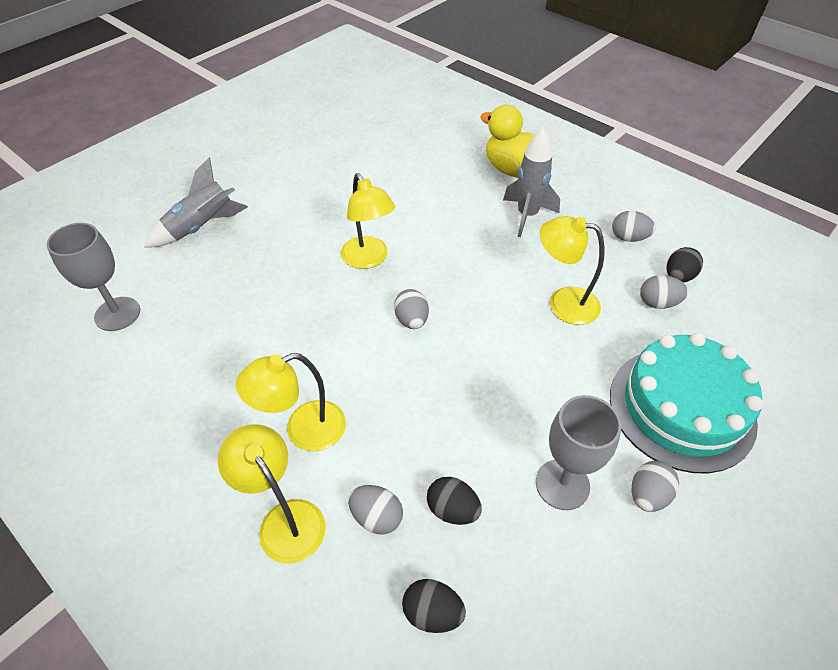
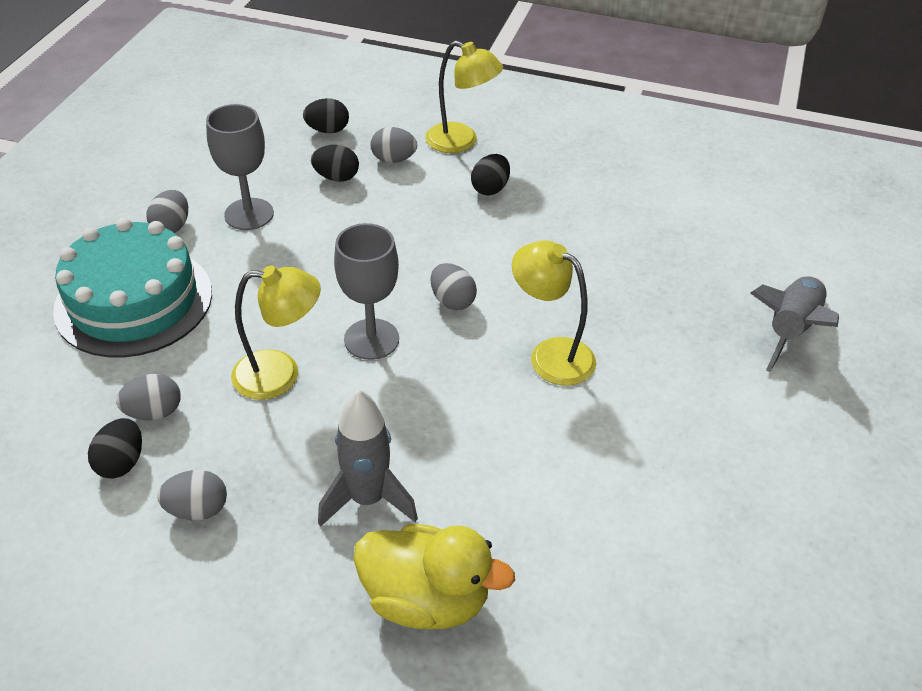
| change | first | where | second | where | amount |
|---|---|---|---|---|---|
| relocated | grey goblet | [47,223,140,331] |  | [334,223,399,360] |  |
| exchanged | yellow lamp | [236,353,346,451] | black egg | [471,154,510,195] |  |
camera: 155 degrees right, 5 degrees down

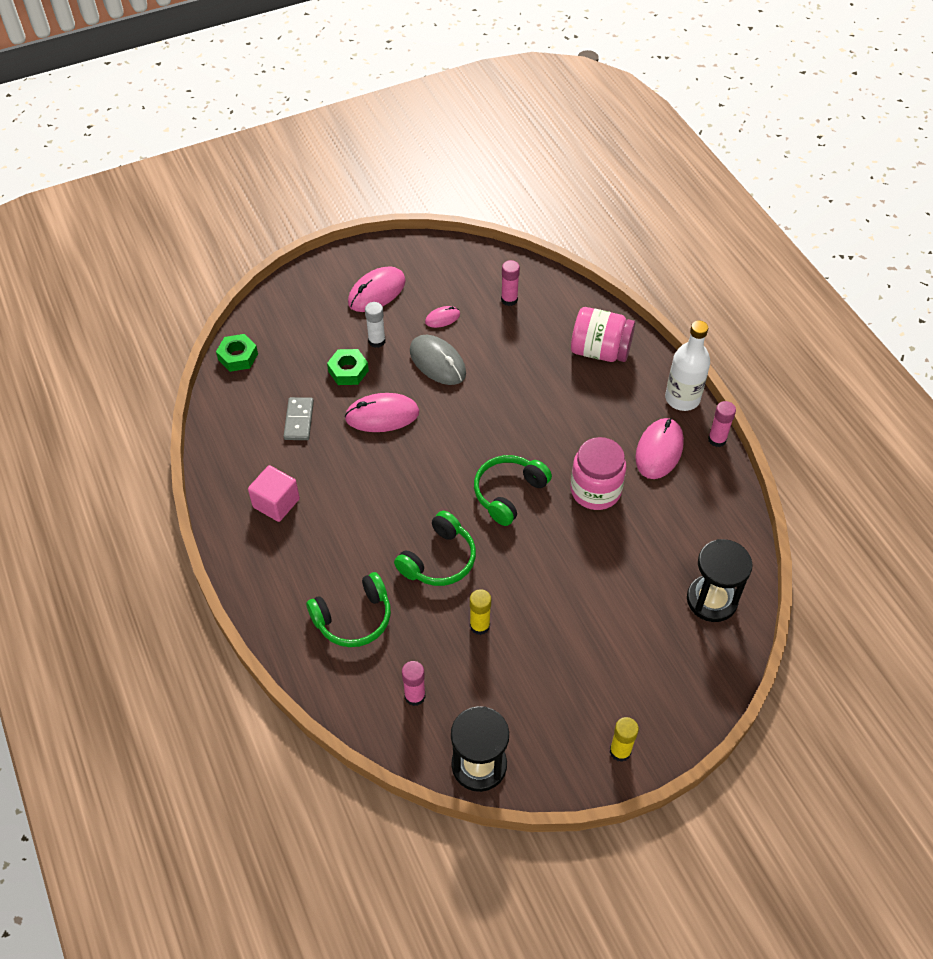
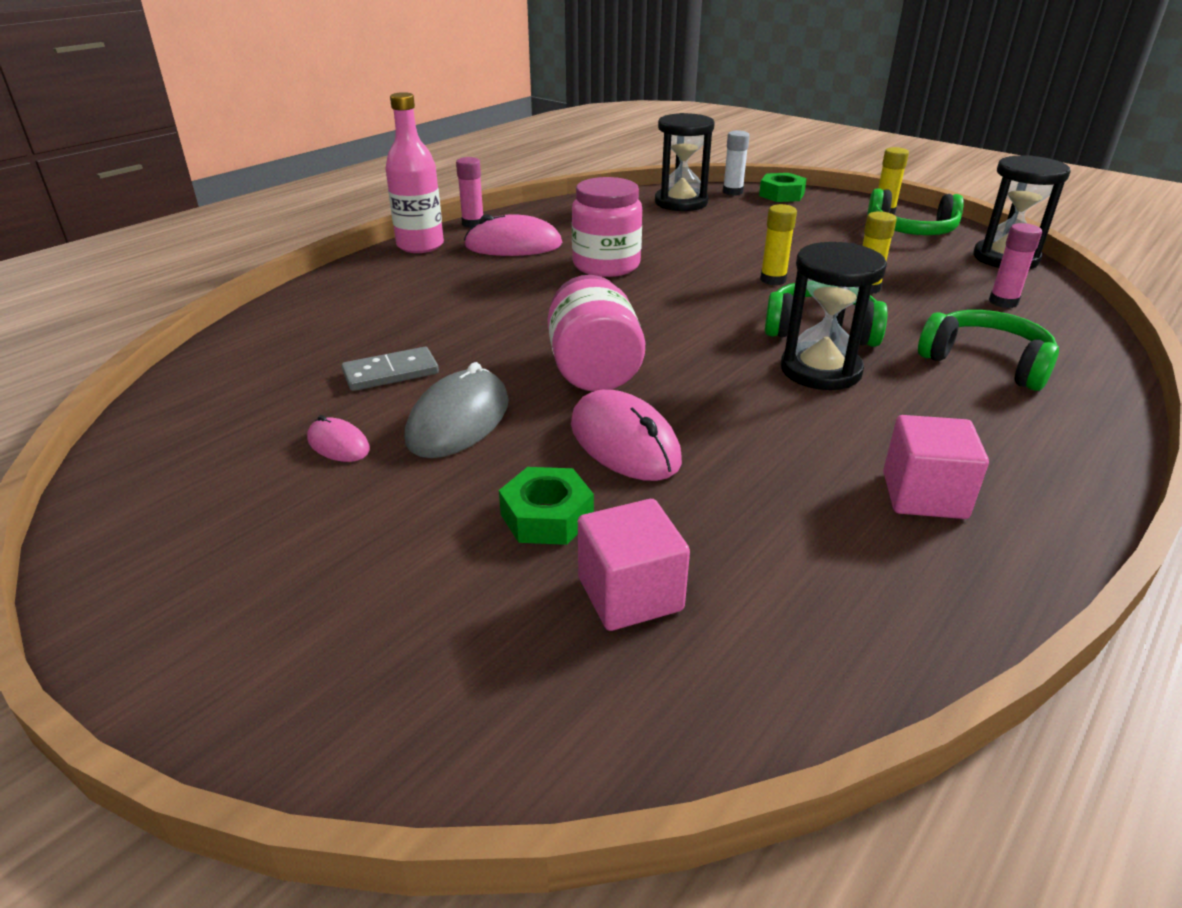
| change | first | where | second | where | amount |
|---|---|---|---|---|---|
| relocated | grey domino | [283,397,314,440] |  | [342,347,439,391] |  |
| colour | white bottle | [665,321,710,411] | pink bottle | [385,92,444,253] |  |
| relocated | pink jar | [571,307,635,362] |  | [548,275,645,391] |  |
| appeared |  |  | pink cube | [578,499,690,631] |  |
| relocated | white glue stick | [365,302,385,348] |  | [723,130,750,196] |  |
| relocated | green nut | [216,334,258,372] |  | [759,173,807,202] |  |
| appeared |  |  | yellow glue stick | [760,204,797,285] |  |
| appeared |  |  | black hourglass | [781,242,887,390] |  |
| relocated | green headphones | [474,455,552,526] |  | [867,188,964,235] |  |
| missing | pink mouse | [348,266,406,312] |  |  |  |
| missing | pink glue stick | [501,260,520,306] |  |  |  |
camera: 115 degrees left, 20 degrees down

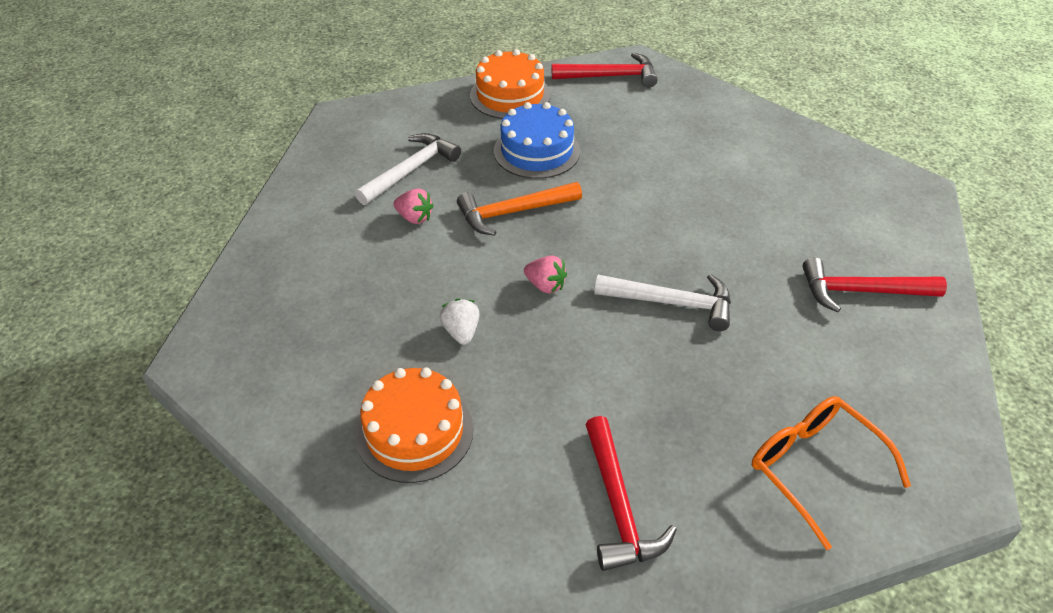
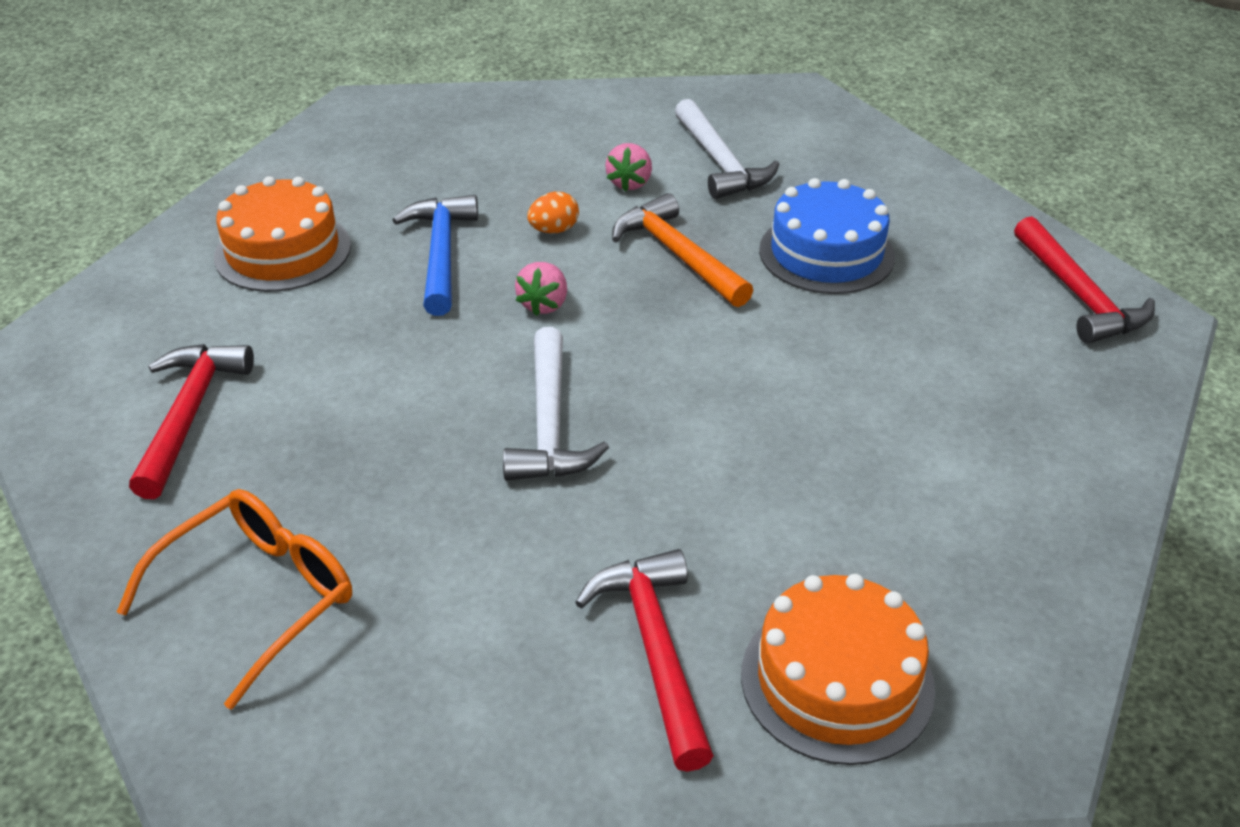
| change | first | where | second | where | amount |
|---|---|---|---|---|---|
| spun | red hammer | [585,416,677,571] |  | [129,344,254,499] | 120 degrees clockwise |
| exchanged | white strawberry | [440,298,480,345] | blue hammer | [393,195,478,316] |  |
| appeared |  |  | orange egg | [527,192,579,233] |  |
| spun | white hammer | [355,133,461,205] |  | [675,99,779,199] | 45 degrees clockwise |
| relocated | orange cake | [470,49,551,119] |  | [741,574,935,765] |  |
camera: 75 degrees right, 5 degrees down

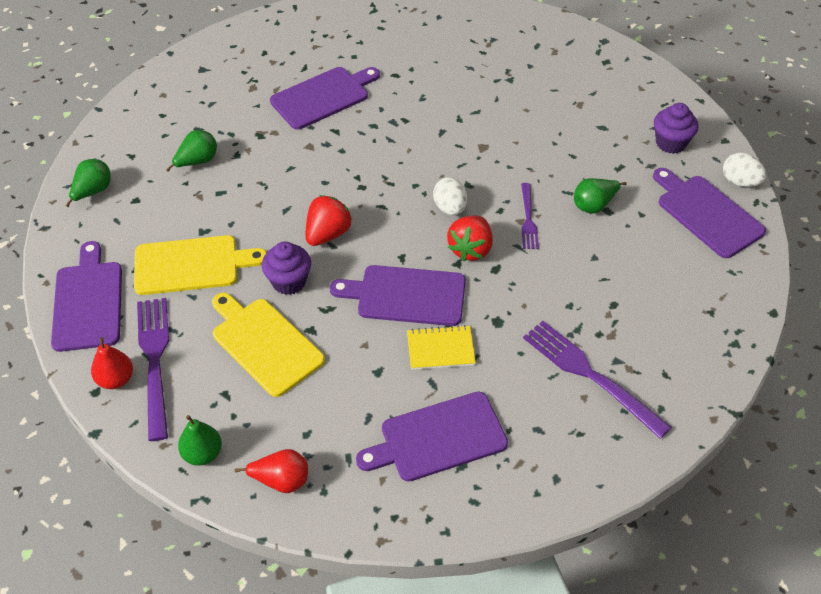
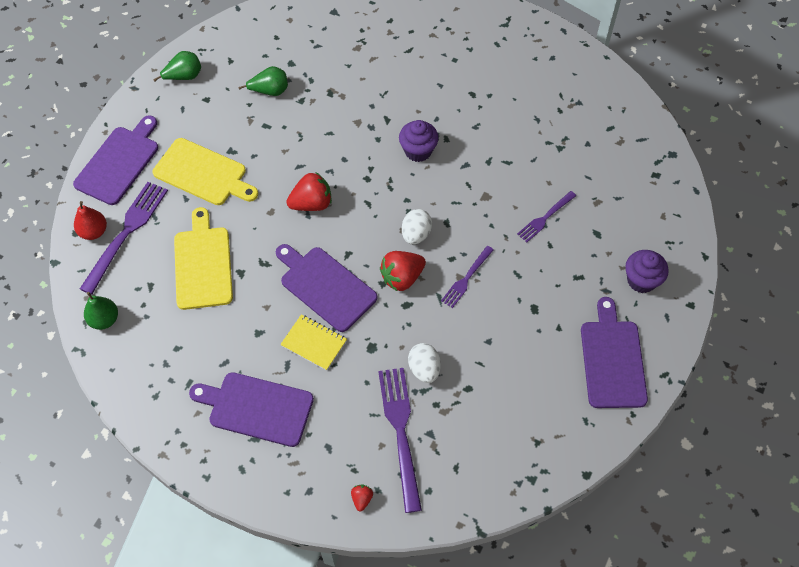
| change | first | where | second | where | amount |
|---|---|---|---|---|---|
| appeared |  |  | red strawberry | [351,485,373,511] |  |
| relocated | purple cupcake | [262,241,311,295] |  | [399,120,439,162] |  |
| relocated | white egg | [723,153,766,187] |  | [408,343,441,383] |  |
| appeared |  |  | purple fork | [517,191,576,242] |  |
| missing | red pear | [235,449,308,493] |  |  |  |
| missing | purple cutting board | [270,67,380,130] |  |  |  |
| missing | green pear | [574,178,627,214] |  |  |  |
camera: 35 degrees right, 10 degrees up

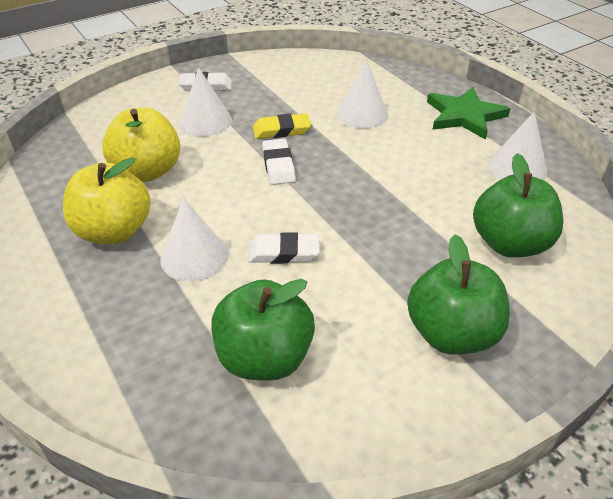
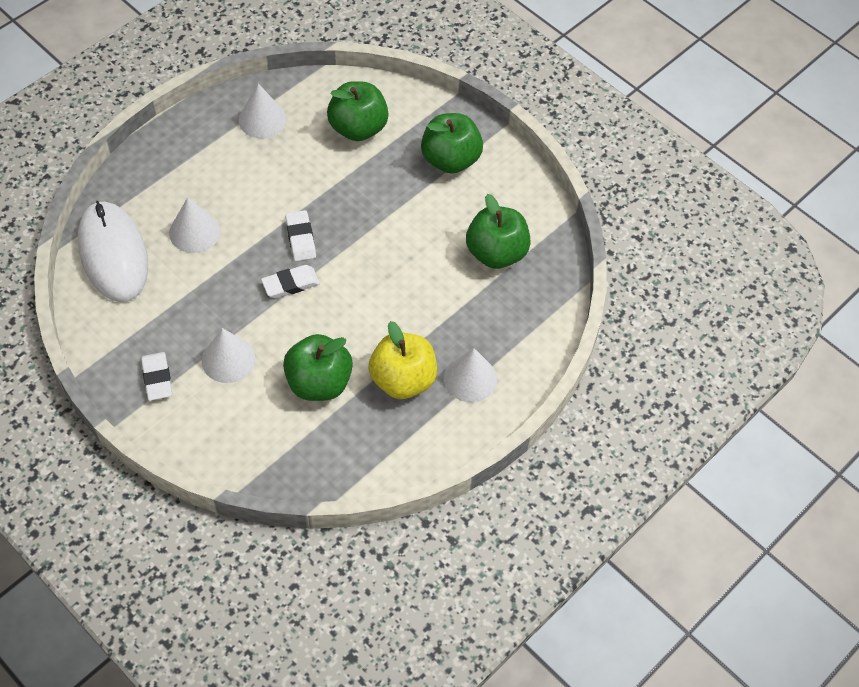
| change | first | where | second | where | amount |
|---|---|---|---|---|---|
| appeared |  |  | white mouse | [78,201,148,302] |  |
| colour | yellow apple | [102,108,180,182] | green apple | [283,334,353,401] |  |
| relocated | white eraser | [248,232,320,264] |  | [285,210,316,261] |  |
| relocated | white cone | [160,198,228,282] |  | [444,348,497,402] |  |
| missing | yellow eraser | [253,113,311,139] |  |  |  |
| missing | green star | [427,87,510,140] |  |  |  |
camera: 105 degrees left, 15 degrees up

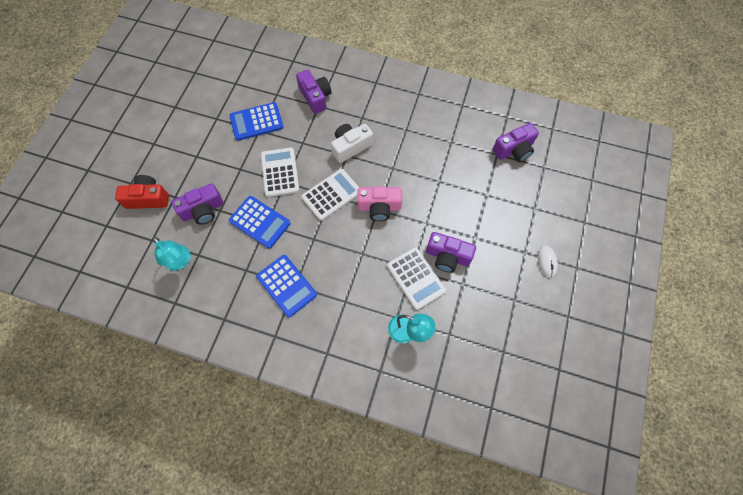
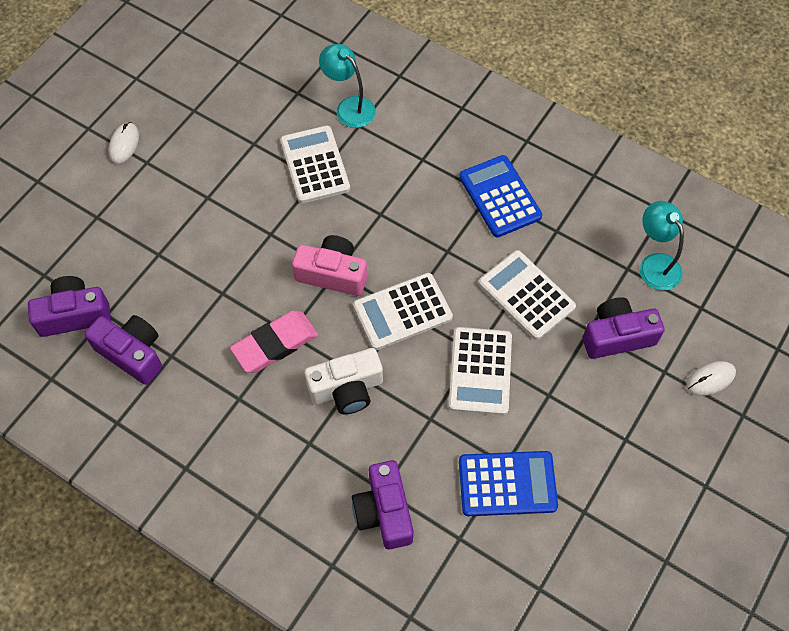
| change | first | where | second | where | amount |
|---|---|---|---|---|---|
| relocated | purple camera | [426,232,476,273] |  | [84,315,162,385] |  |
| appeared |  |  | pink eraser | [230,311,318,373] |  |
| colour | blue calculator | [229,196,290,249] | white calculator | [479,250,576,340] |  |
| exchanged | red camera | [115,175,169,209] | white mouse | [686,361,736,396] |  |
camera: 165 degrees left, 5 degrees down

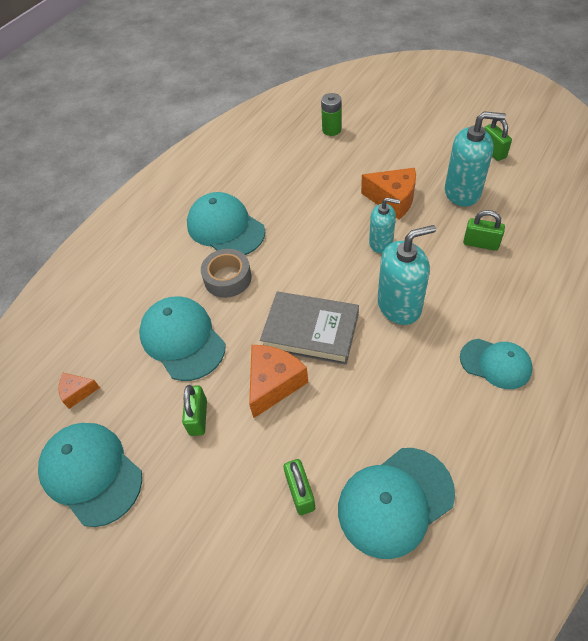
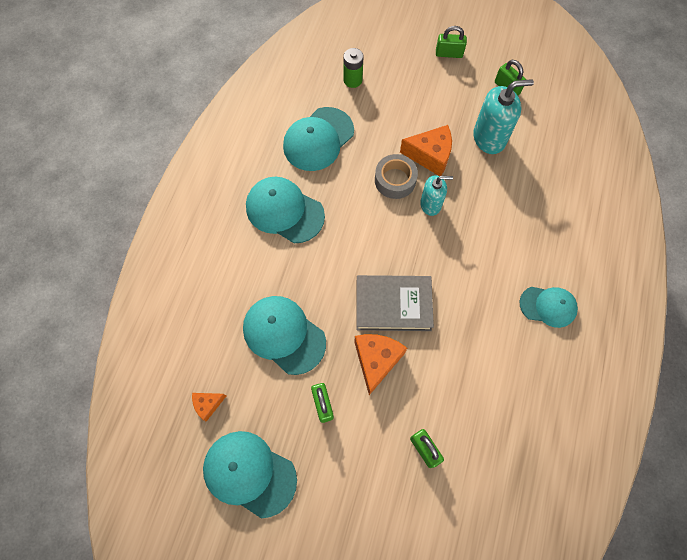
| change | first | where | second | where | amount |
|---|---|---|---|---|---|
| relocated | turquoise cap | [338,448,455,559] |  | [283,107,354,171] |  |
| relocated | grey tape | [201,249,252,298] |  | [375,154,418,199] |  |
| relocated | green padlock | [463,210,505,251] |  | [436,26,467,58] |  |
| missing | turquoise soap dispenser | [378,225,436,325] |  |  |  |
camera: 20 degrees left, 15 degrees up

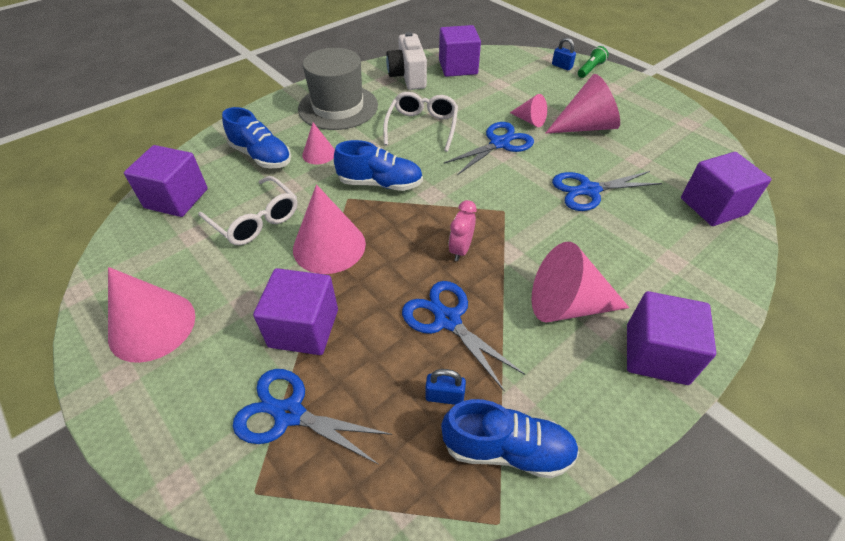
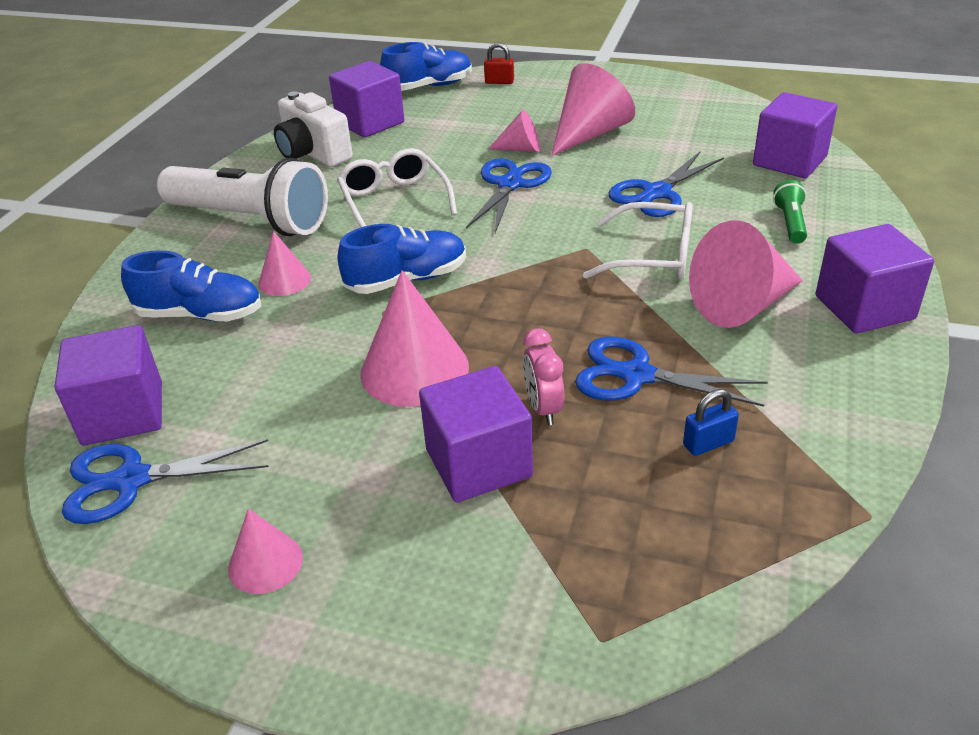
| change | first | where | second | where | amount |
|---|---|---|---|---|---|
| relocated | blue scissors | [233,369,392,465] |  | [62,439,269,524] |  |
| exchanged | grey hat | [298,48,378,130] | white flashlight | [157,158,328,236] |  |
| size | pink cone | [108,267,195,363] |  | [228,509,303,594] | x0.55 |
| relocated | blue shoe | [441,399,579,479] |  | [380,42,472,91] |  |
| colour | blue padlock | [552,38,576,70] | red padlock | [484,42,514,84] |  |
| relocated | pink clock | [449,200,476,261] |  | [523,328,564,425] |  |
| relocated | white glasses | [198,176,298,245] |  | [583,202,693,280] |  |
| relocated | green flashlight | [578,46,608,78] |  | [773,180,807,244] |  |
camera: 30 degrees left, 10 degrees down

